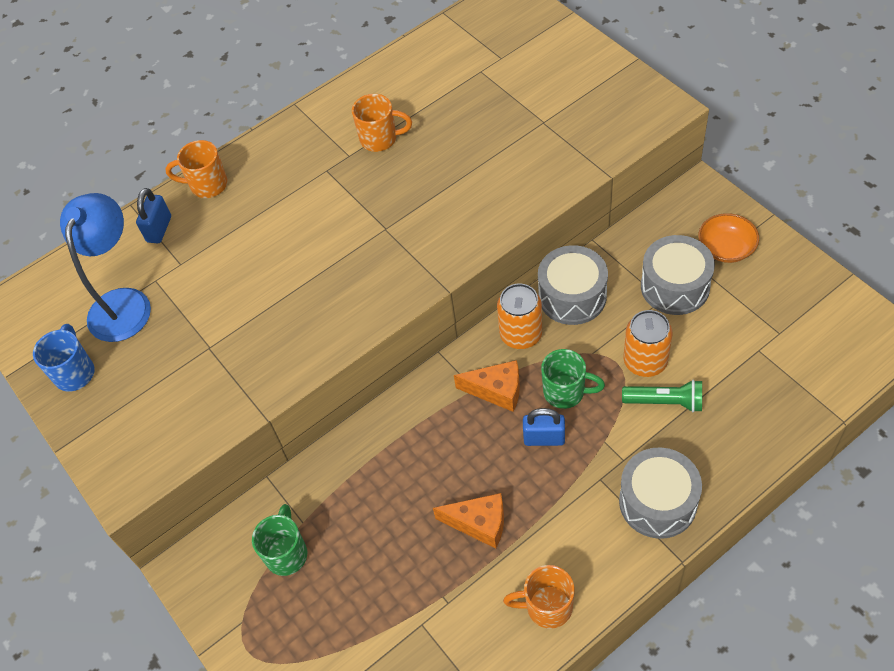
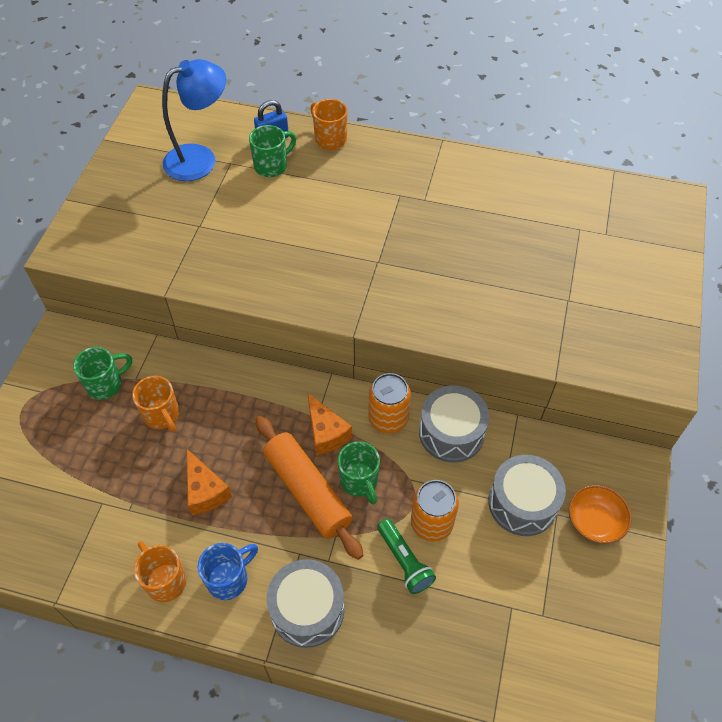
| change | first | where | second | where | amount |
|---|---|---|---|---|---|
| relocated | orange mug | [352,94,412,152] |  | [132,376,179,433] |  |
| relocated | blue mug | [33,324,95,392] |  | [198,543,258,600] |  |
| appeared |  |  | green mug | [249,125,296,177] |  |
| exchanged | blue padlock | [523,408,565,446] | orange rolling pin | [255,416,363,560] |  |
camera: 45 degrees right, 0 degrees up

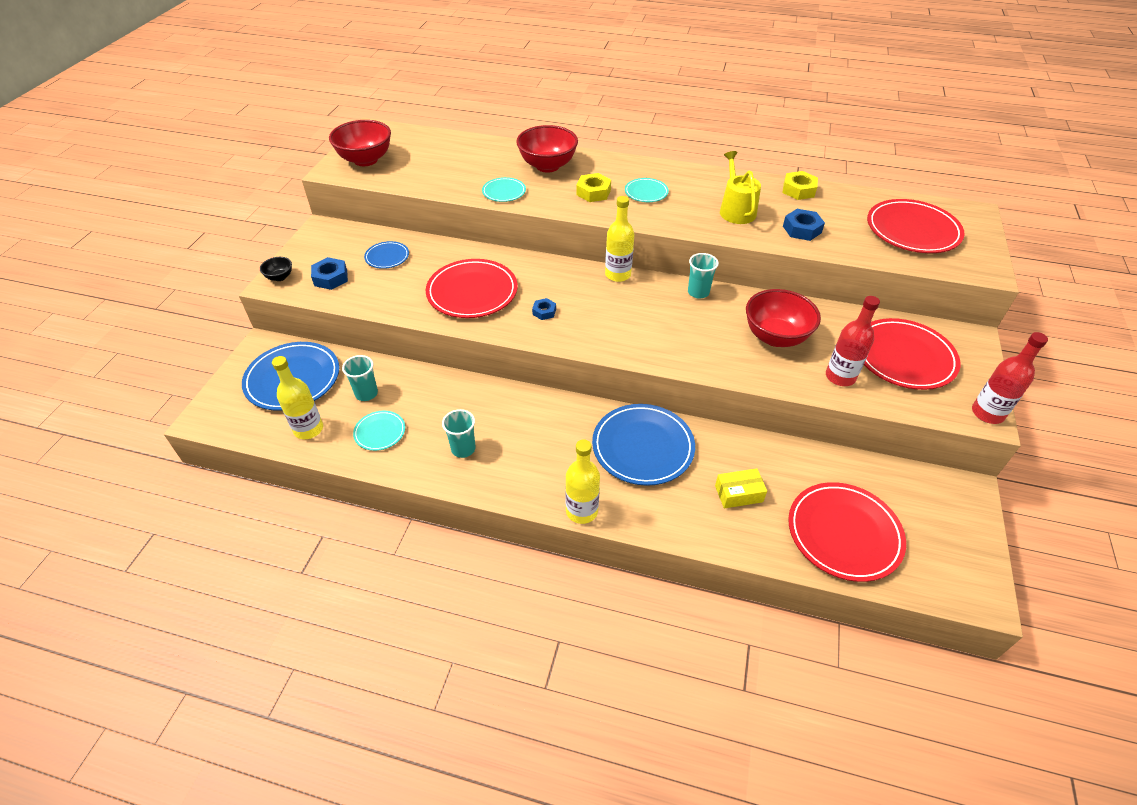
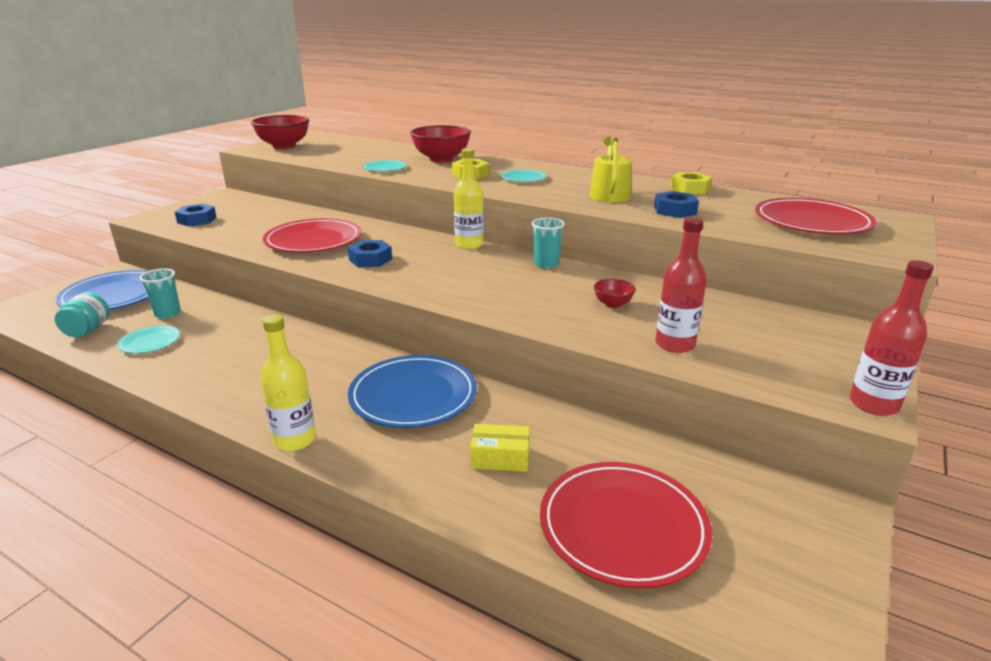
| change | first | where | second | where | amount |
|---|---|---|---|---|---|
| exchanged | yellow bottle | [272,356,323,439] | turquoise jar | [55,292,110,337] |  |
| size | blue nut | [532,298,556,320] |  | [348,240,392,267] | x1.58 |
| size | red bowl | [746,289,821,347] |  | [594,279,636,308] | x0.47 |
| missing | black bowl | [260,257,292,281] |  |  |  |
| missing | blue plate | [364,241,409,269] |  |  |  |
| missing | turquoise cup | [442,409,476,458] |  |  |  |
| missing | red plate | [864,318,960,390] |  |  |  |
camera: 15 degrees right, 20 degrees down

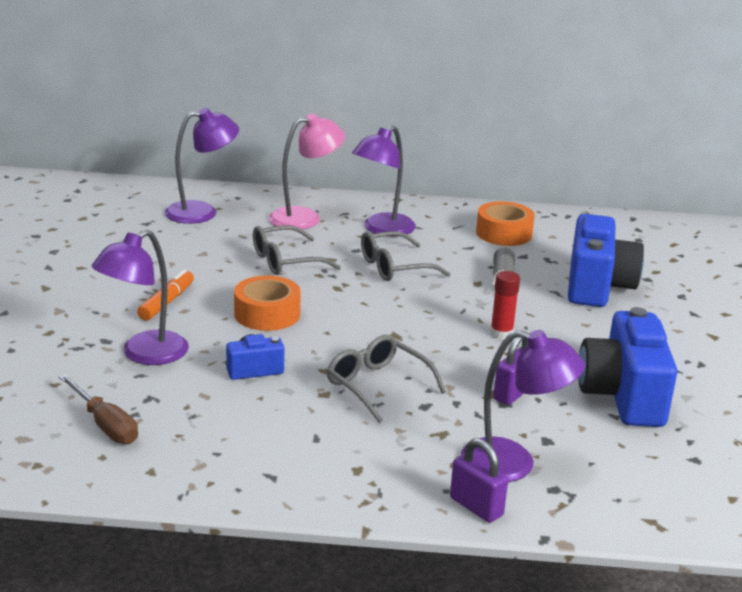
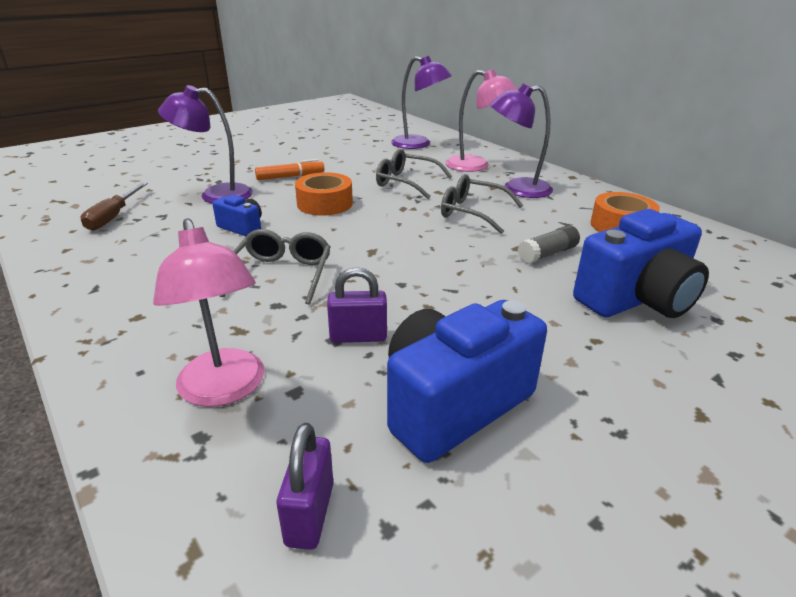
| change | first | where | second | where | amount |
|---|---|---|---|---|---|
| colour | purple lamp | [460,330,585,482] | pink lamp | [153,218,264,407] |  |
| relocated | purple padlock | [450,438,508,523] |  | [277,423,333,550] |  |
| missing | red glue stick | [490,271,520,339] |  |  |  |
camera: 50 degrees right, 5 degrees up

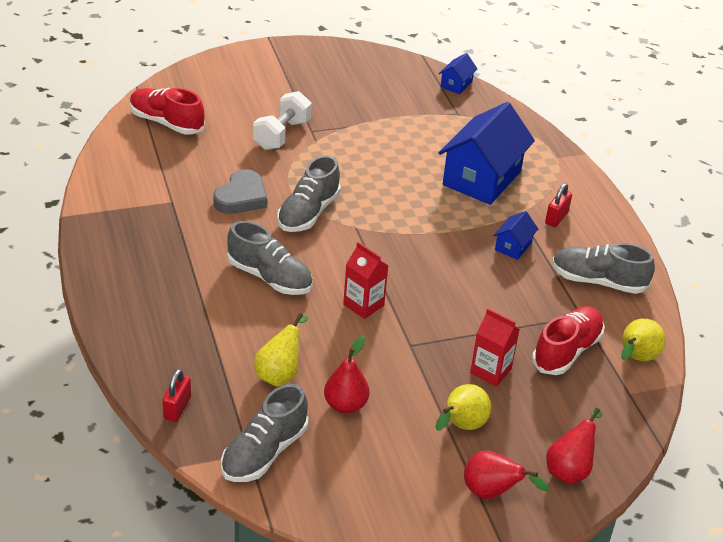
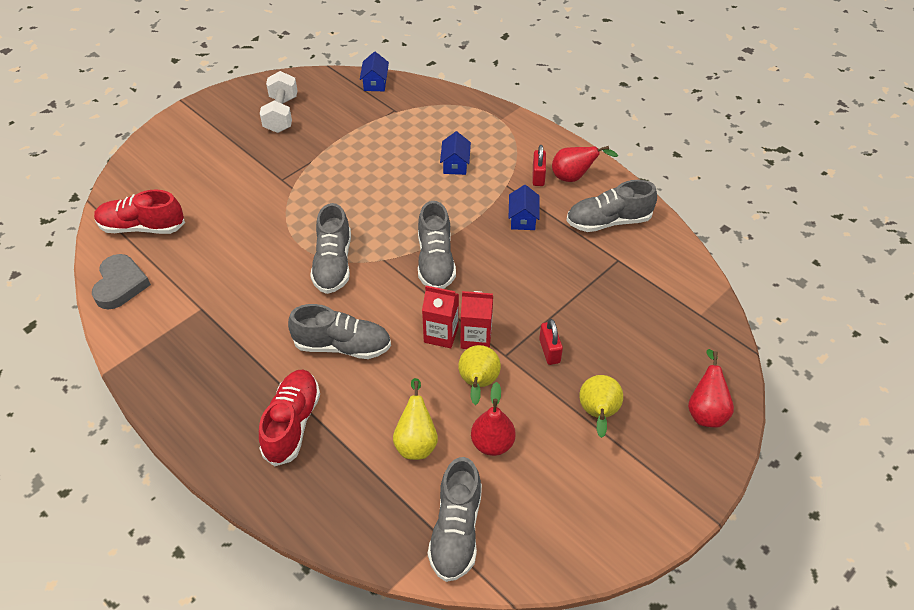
| change | first | where | second | where | amount |
|---|---|---|---|---|---|
| relocated | grey heart | [213,169,267,214] |  | [92,254,151,310] |  |
| relocated | red shoe | [532,306,604,375] |  | [259,370,320,466] |  |
| relocated | white dumbbell | [253,91,312,150] |  | [260,71,297,133] |  |
| appeared |  |  | grey shoe | [418,201,456,289] |  |
| size | blue house | [438,102,535,205] |  | [440,131,471,175] | x0.45 |
| relocated | yellow pear | [621,319,666,361] |  | [458,345,501,405] |  |
| relocated | red carton | [470,308,520,387] |  | [461,291,493,349] |  |
| relocated | red padlock | [162,369,191,422] |  | [539,319,563,365] |  |
| relocated | red pear | [464,451,549,499] |  | [552,146,618,182] |  |
camera: 25 degrees left, 10 degrees up

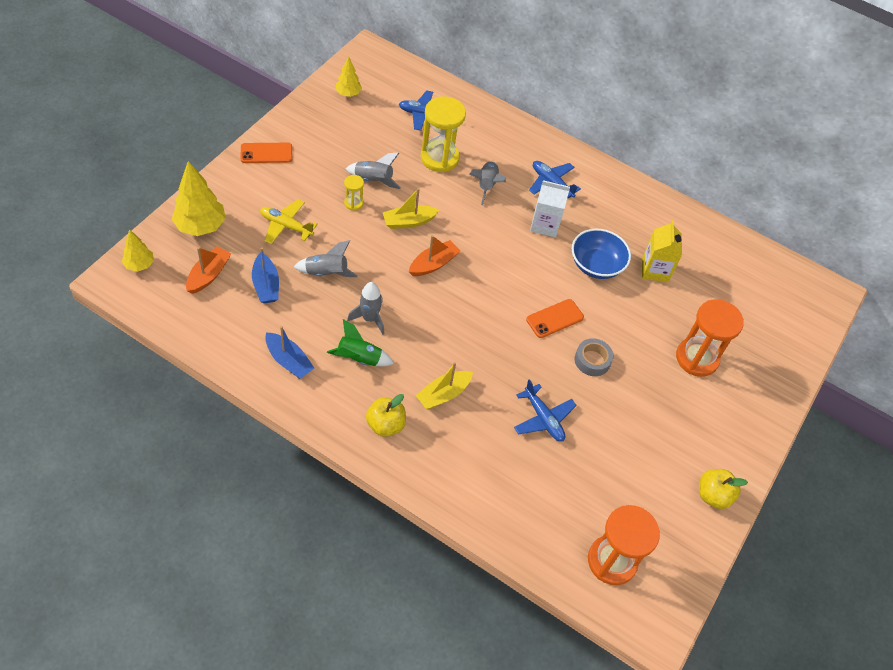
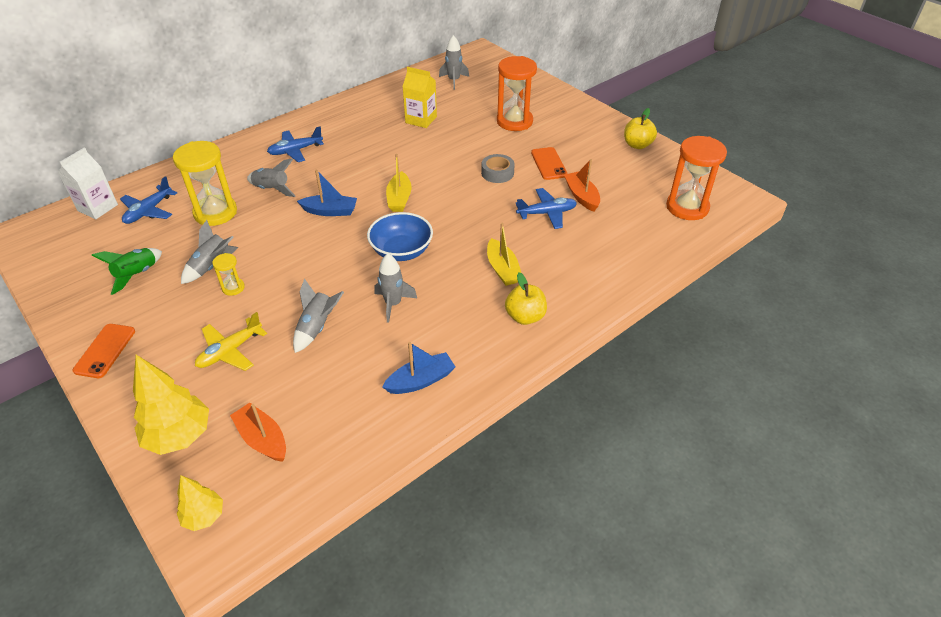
| change | first | where | second | where | amount |
|---|---|---|---|---|---|
| relocated | white carton | [530,180,570,237] |  | [58,148,118,219] |  |
| relocated | green rocket | [327,319,394,366] |  | [91,248,162,295] |  |
| relocated | blue boat | [252,247,279,303] |  | [297,170,357,216] |  |
| relocated | blue bowl | [572,229,631,279] |  | [367,212,433,261] |  |
| relocated | yellow boat | [382,188,439,229] |  | [386,154,412,212] |  |
| appeared |  |  | grey rocket | [439,35,469,90] |  |
| relocated | orange phone | [526,299,584,338] |  | [531,147,568,180] |  |
| relocated | orange boat | [409,235,460,276] |  | [564,159,600,212] |  |
| missing | yellow tree | [335,56,362,97] |  |  |  |
camera: 65 degrees left, 10 degrees down

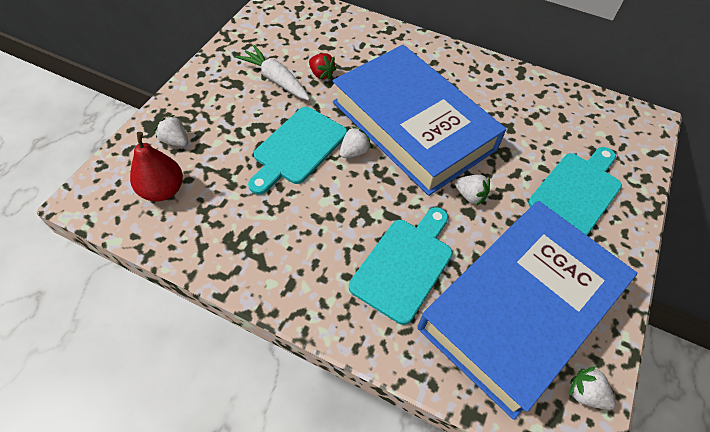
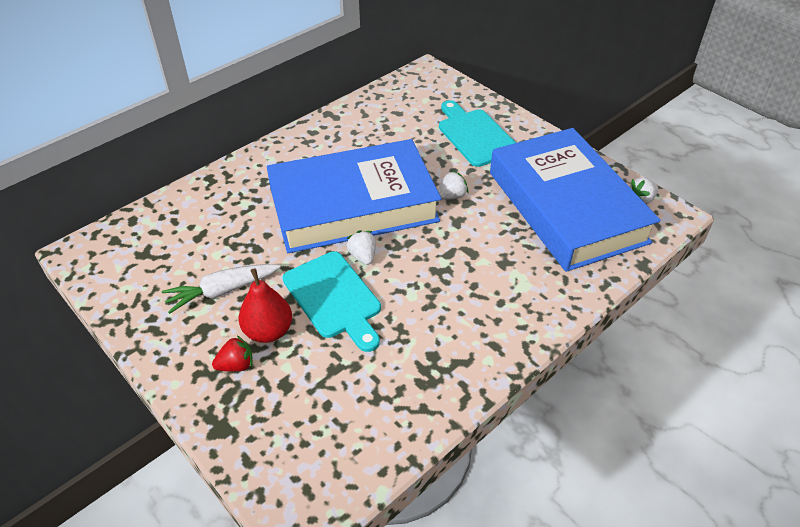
| change | first | where | second | where | amount |
|---|---|---|---|---|---|
| relocated | red strawberry | [309,53,337,80] |  | [212,335,253,372] |  |
| relocated | red pear | [130,132,183,202] |  | [239,268,292,343] |  |
| missing | white strawberry | [154,115,188,147] |  |  |  |
| missing | turquoise cutting board | [349,207,453,325] |  |  |  |
camera: 65 degrees left, 10 degrees down

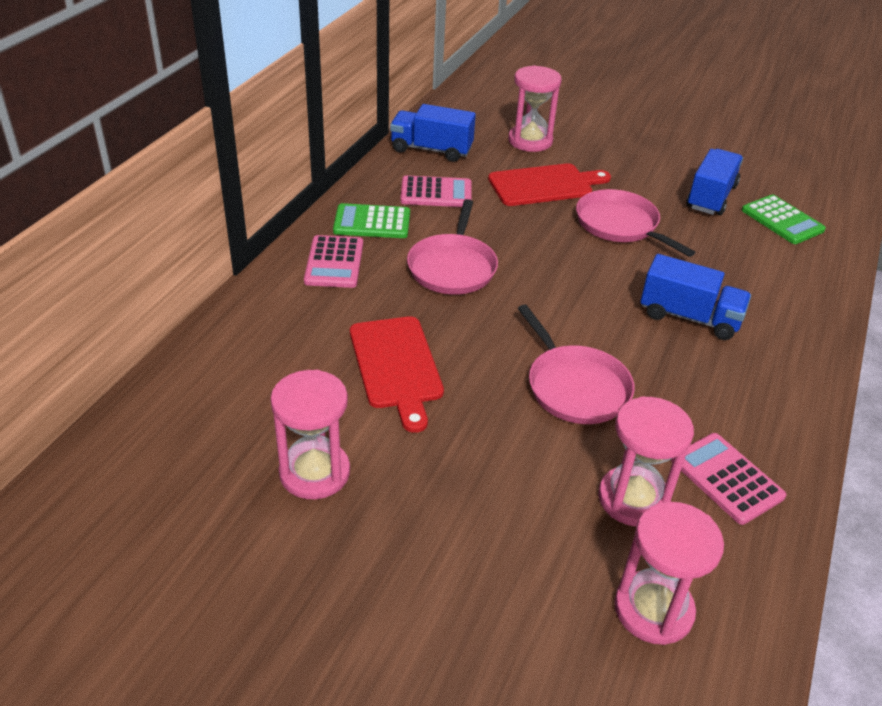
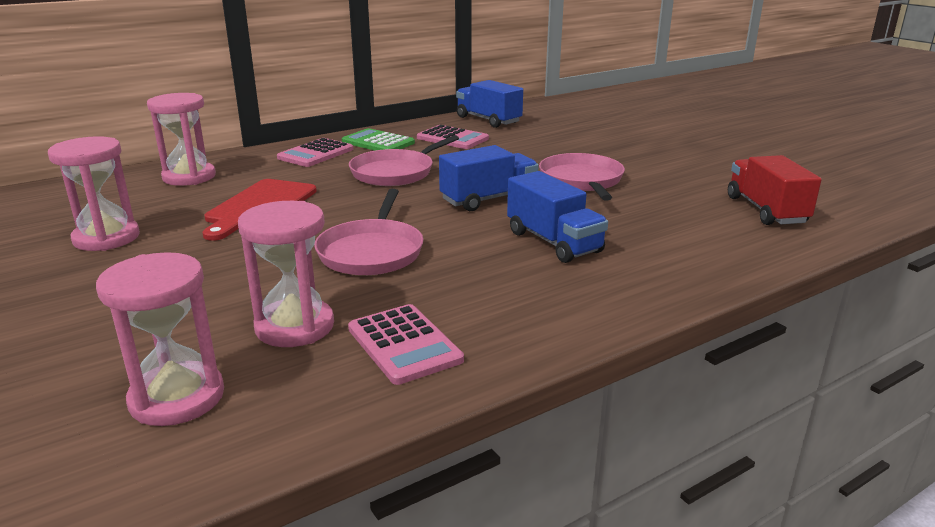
| change | first | where | second | where | amount |
|---|---|---|---|---|---|
| relocated | pink hourglass | [508,65,562,152] |  | [147,93,216,186] |  |
| spun | pink calculator | [671,433,786,525] |  | [348,304,464,385] | 150 degrees clockwise |
| relocated | blue truck | [686,149,743,215] |  | [439,145,539,211] |  |
| exchanged | green calculator | [742,194,826,244] | red truck | [728,155,822,225] |  |
| missing | red cutting board | [488,163,611,206] |  |  |  |
camera: 35 degrees right, 15 degrees down

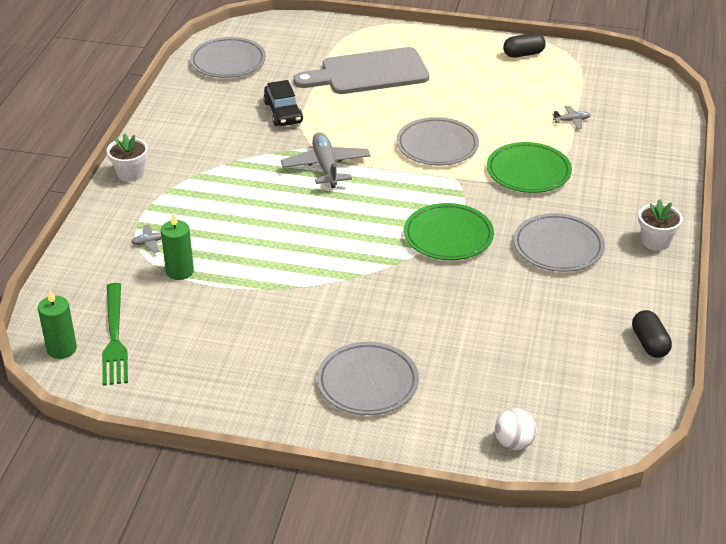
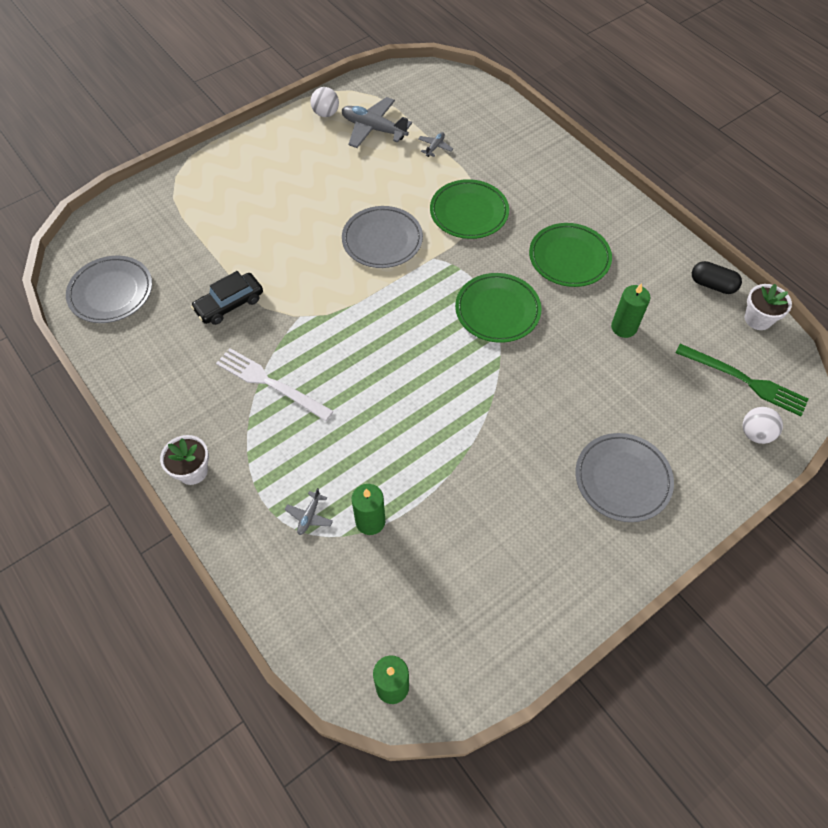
| change | first | where | second | where | amount |
|---|---|---|---|---|---|
| spun | black car | [263,80,303,126] |  | [191,271,263,325] | 120 degrees clockwise |
| appeared |  |  | white fork | [216,348,334,421] |  |
| exchanged | black capsule | [503,33,546,58] | white ball | [310,87,339,117] |  |
| relocated | grey plane | [281,132,371,188] |  | [342,97,412,148] |  |
| colour | grey plate | [513,213,605,272] | green plate | [529,223,612,287] |  |
| appeared |  |  | green candle | [611,283,651,338] |  |
| relocated | green fork | [102,283,128,386] |  | [675,344,809,416] |  |
| relocated | white flower pot | [638,199,683,251] |  | [745,284,792,330] |  |
| missing | grey cutting board | [293,47,429,94] |  |  |  |
camera: 50 degrees left, 20 degrees up

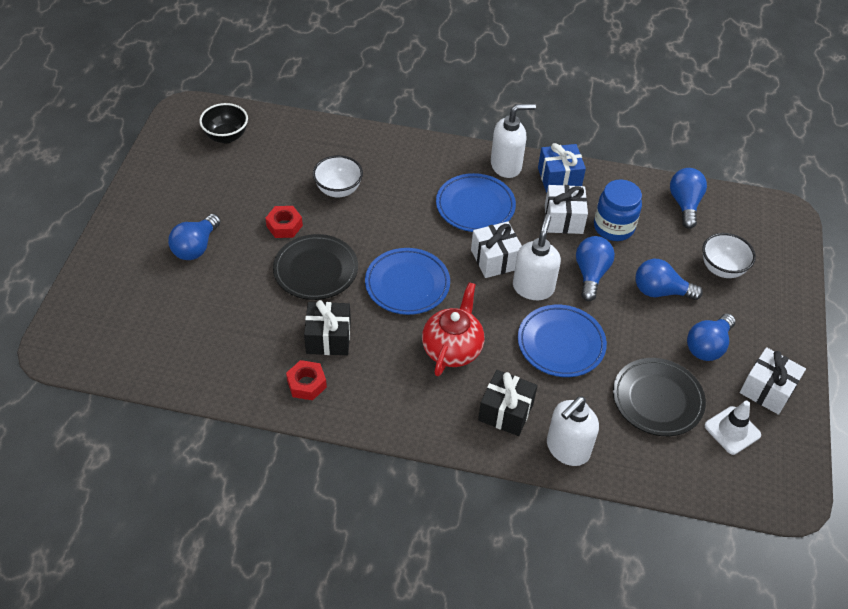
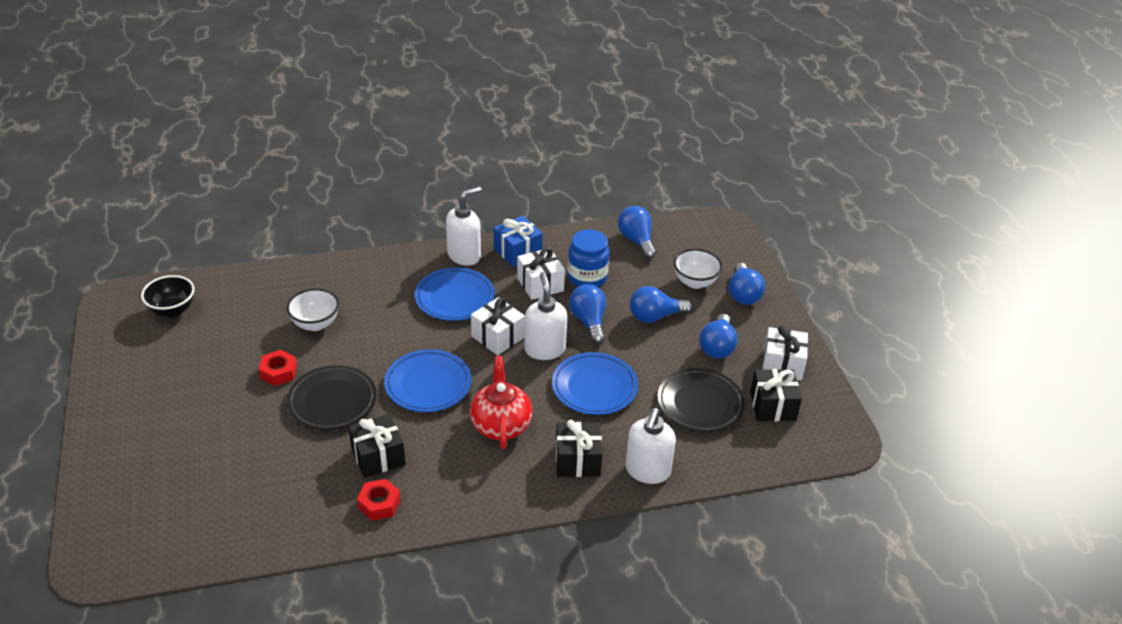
| change | first | where | second | where | amount |
|---|---|---|---|---|---|
| relocated | blue light bulb | [168,214,220,260] |  | [729,263,765,305] |  |
| exchanged | white traffic cone | [704,401,761,455] | black gift | [750,369,802,421] |  |
camera: 25 degrees left, 10 degrees down

